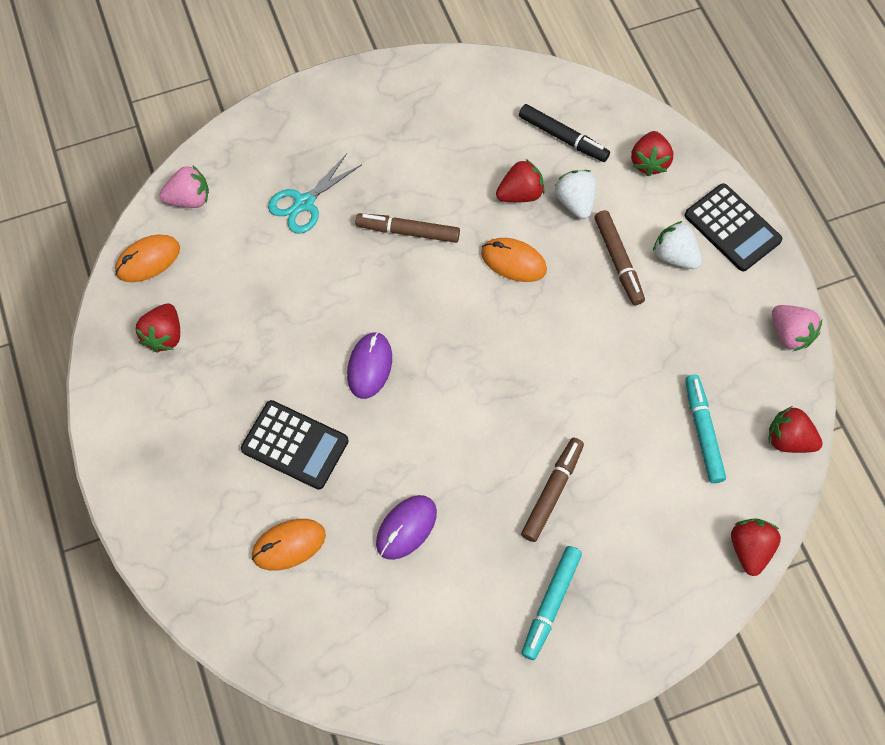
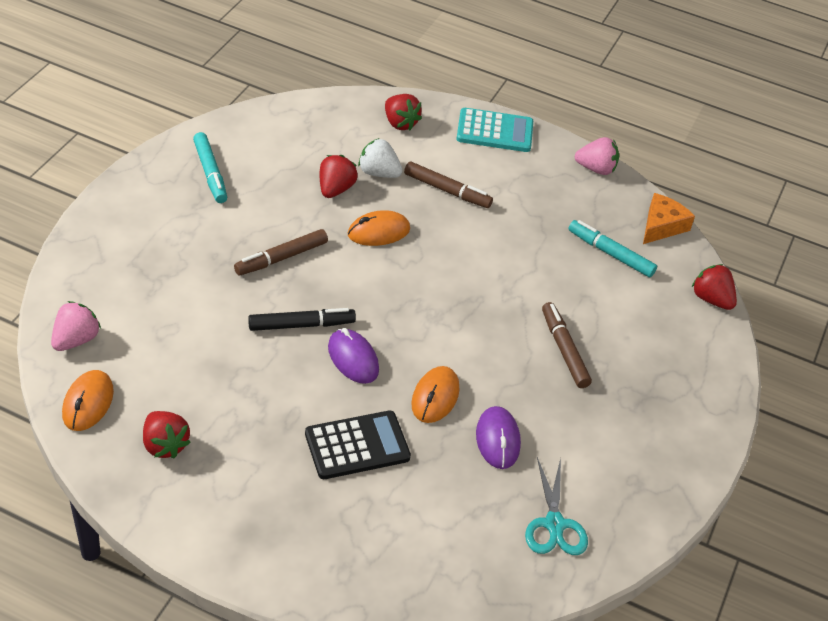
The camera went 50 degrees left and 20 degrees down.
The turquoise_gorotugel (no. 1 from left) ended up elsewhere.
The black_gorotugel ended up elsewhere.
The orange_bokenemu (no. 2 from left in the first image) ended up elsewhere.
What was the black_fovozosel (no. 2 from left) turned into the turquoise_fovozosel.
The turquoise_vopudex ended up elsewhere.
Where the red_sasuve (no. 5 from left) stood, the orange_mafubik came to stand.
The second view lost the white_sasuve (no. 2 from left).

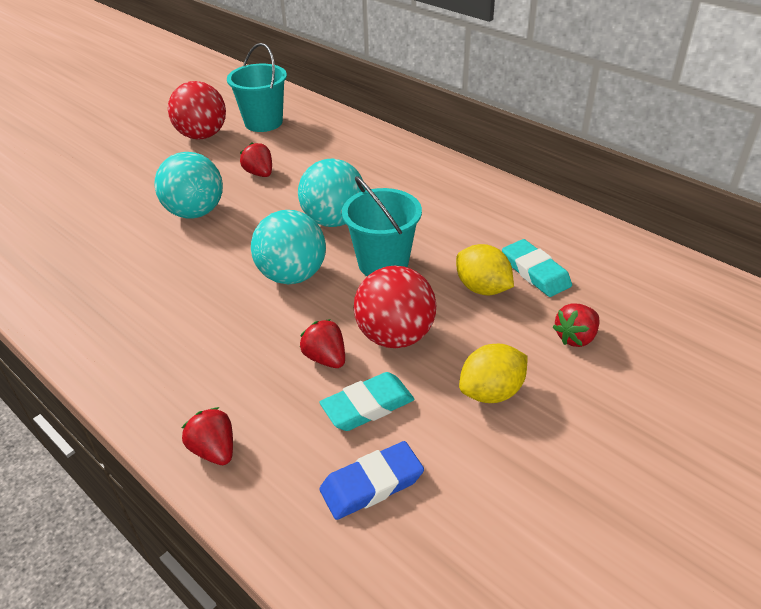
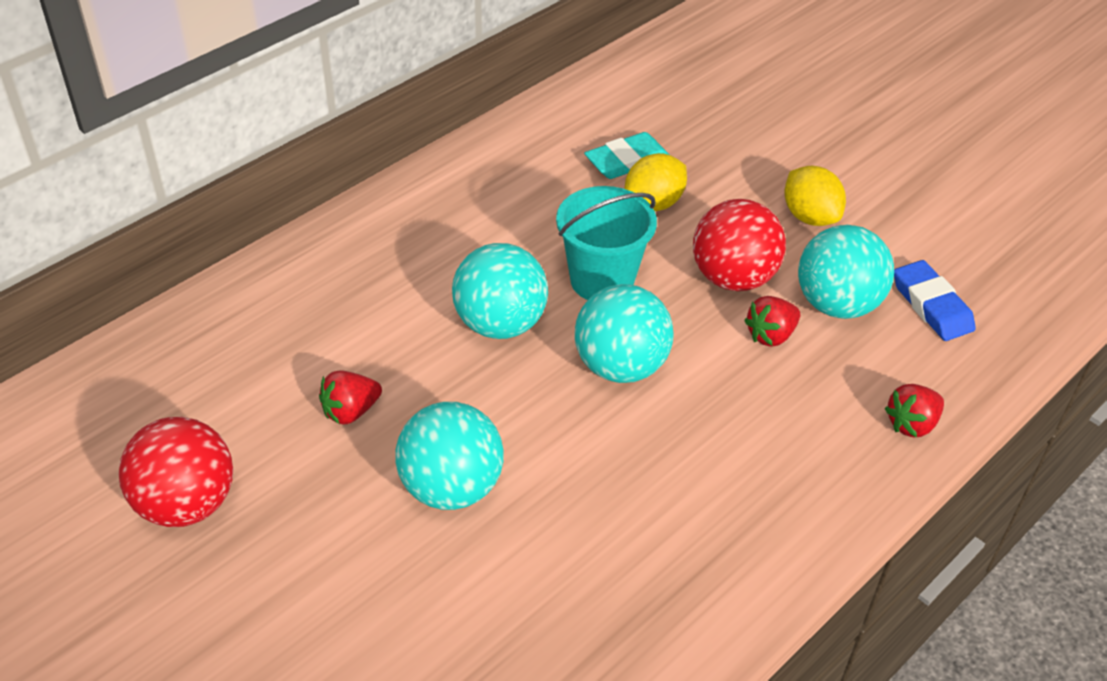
The camera went 90 degrees left and 5 degrees up.
Where the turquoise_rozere (no. 1 from left) stood, the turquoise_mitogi (no. 4 from left) came to stand.
The second view lost the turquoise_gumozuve (no. 1 from left).
The second view lost the red_sasuve (no. 4 from left).

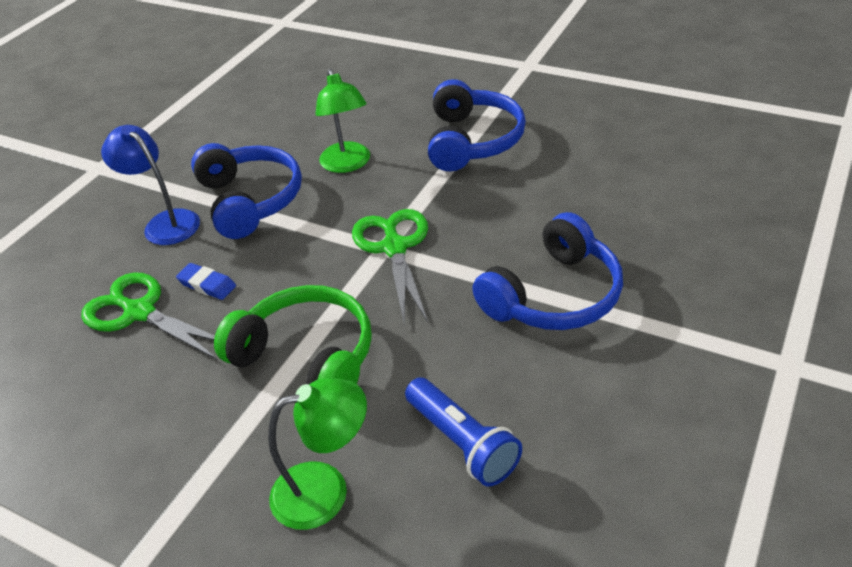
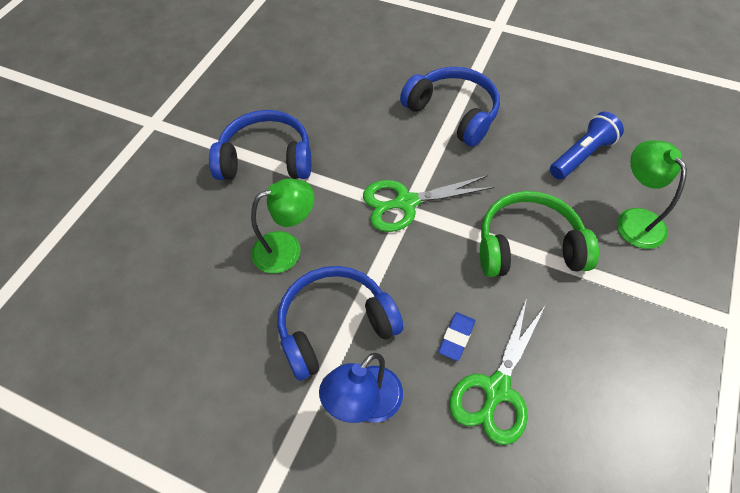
The camera went 95 degrees left and 15 degrees up.
The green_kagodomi ended up facing another way, 60 degrees clockwise from before.

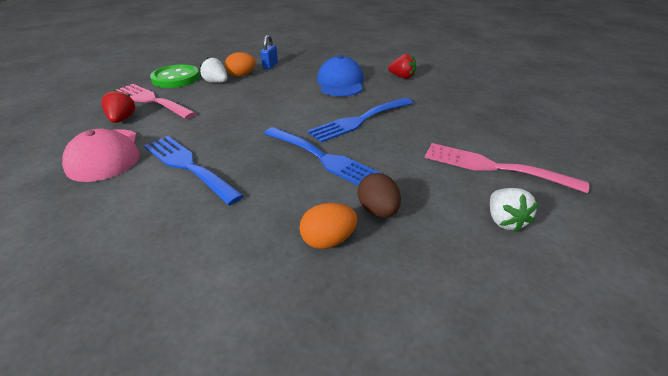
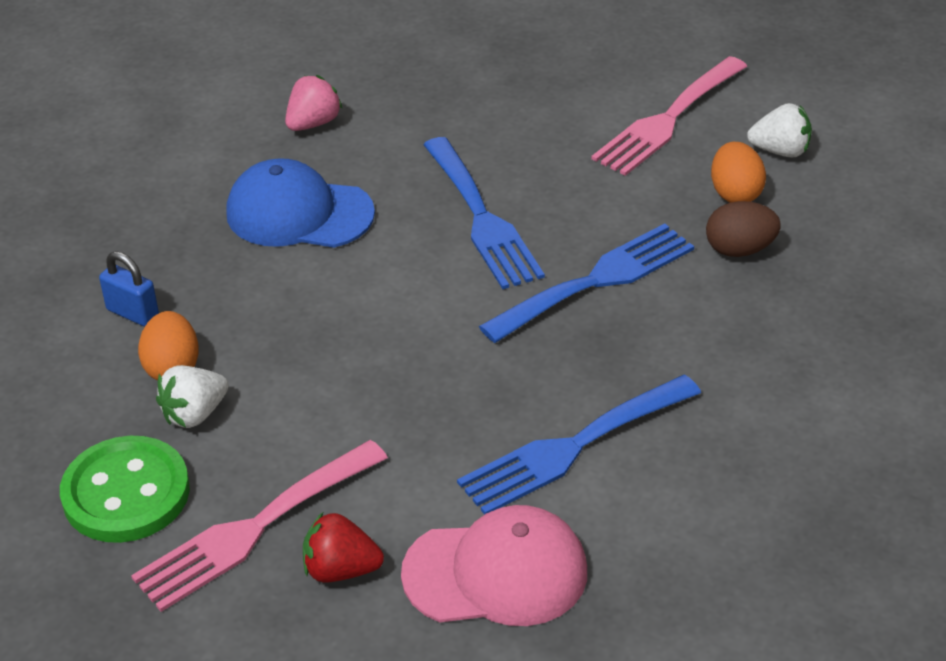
The camera went 75 degrees left and 5 degrees up.
What was the red_sasuve (no. 2 from left) turned into the pink_sasuve.
The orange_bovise (no. 2 from left) ended up elsewhere.

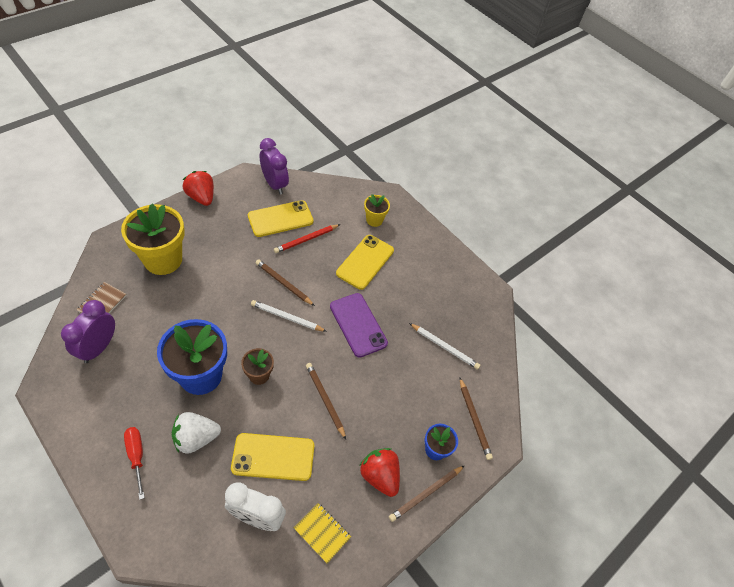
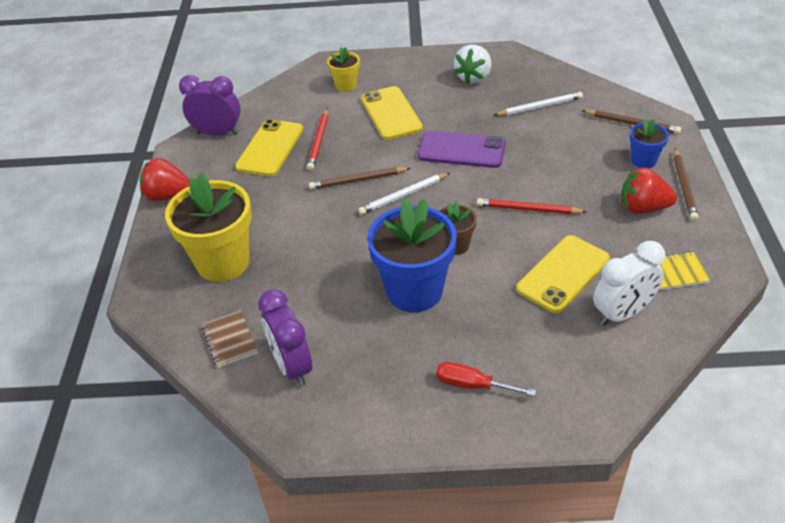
The camera went 40 degrees left and 10 degrees down.
The white_sasuve ended up elsewhere.
What was the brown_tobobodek (no. 2 from left) turned into the red_tobobodek (no. 2 from left).

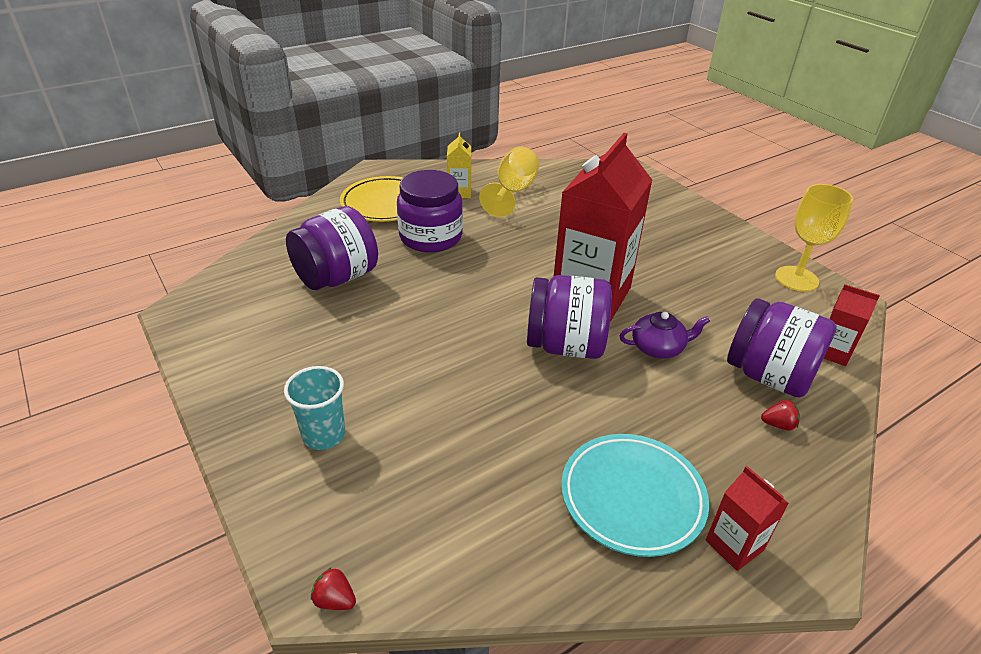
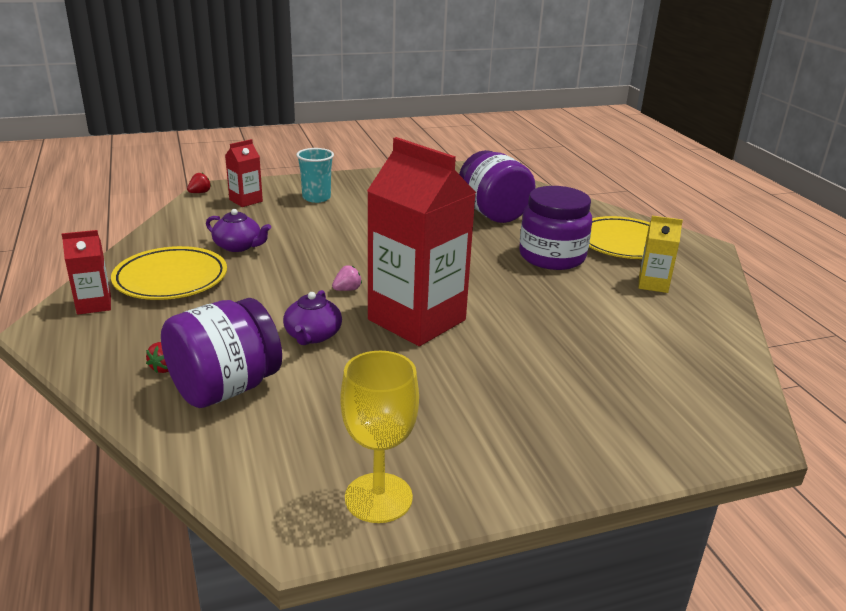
The camera went 105 degrees right and 10 degrees down.
What was the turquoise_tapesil turned into the yellow_tapesil (no. 1 from left).
The second view gained the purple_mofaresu (no. 1 from left).
The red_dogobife (no. 3 from left in the first image) ended up elsewhere.
Where the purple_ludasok (no. 3 from left) stood, the pink_sasuve came to stand.
The second view lost the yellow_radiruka (no. 1 from left).

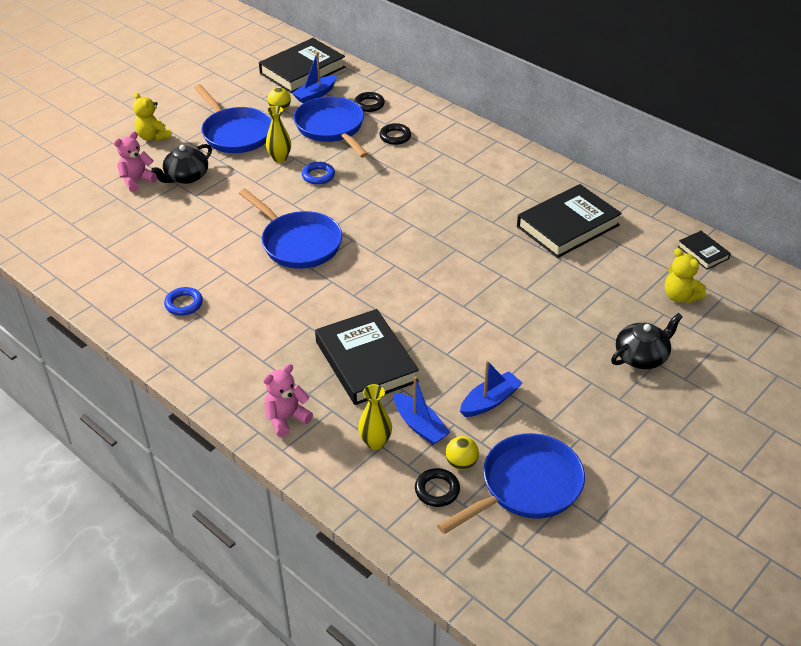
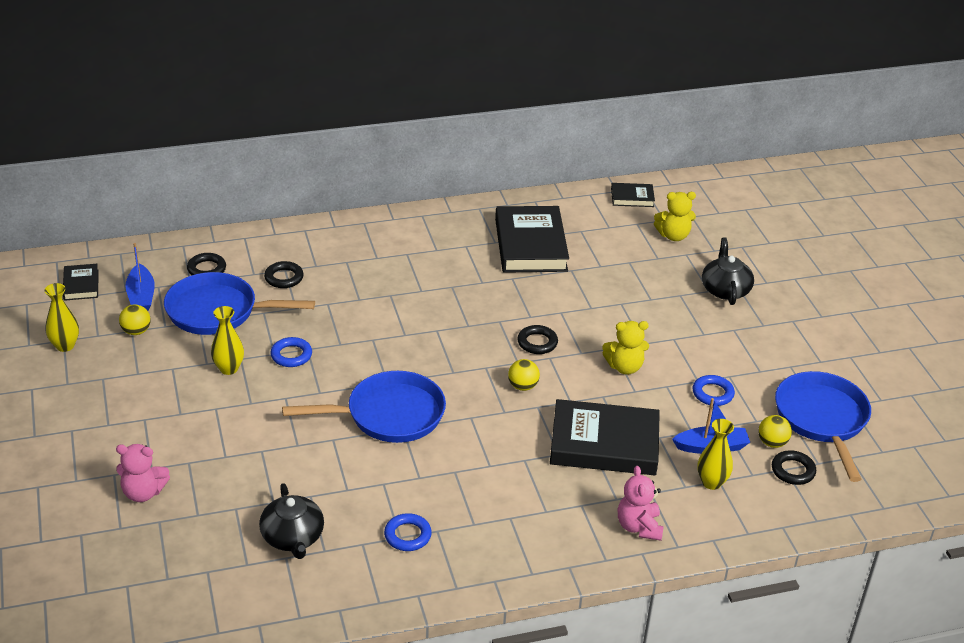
The camera went 60 degrees left and 5 degrees down.
The second view gained the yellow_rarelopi (no. 1 from left).
The size of the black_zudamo (no. 1 from left) changed by a factor of 0.48.
The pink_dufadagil (no. 1 from left) ended up facing another way, 75 degrees counterclockwise from before.
The black_mofaresu (no. 1 from left) ended up elsewhere.
The second view gained the yellow_mitogi (no. 2 from left).
The second view gained the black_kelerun (no. 3 from left).
The yellow_dufadagil (no. 1 from left) ended up elsewhere.
Where the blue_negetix (no. 3 from left) stood, the blue_kelerun (no. 3 from left) came to stand.
The second view lost the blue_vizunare (no. 1 from left).

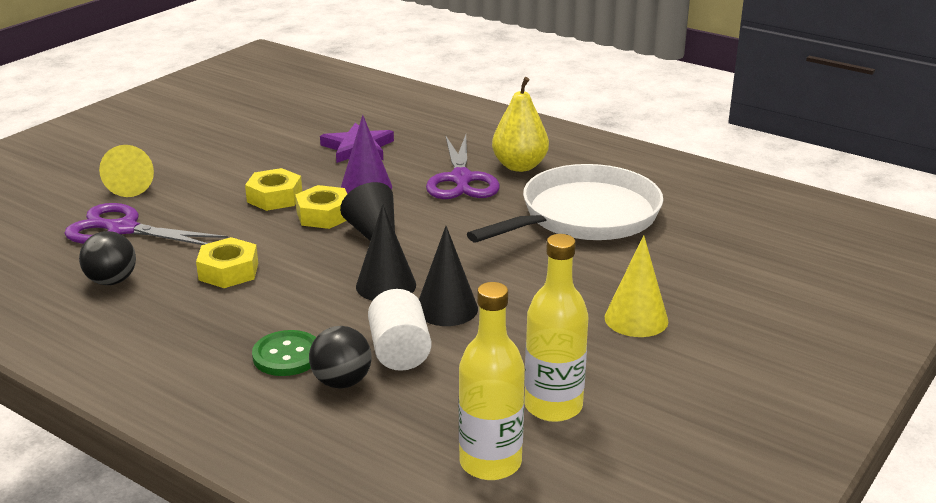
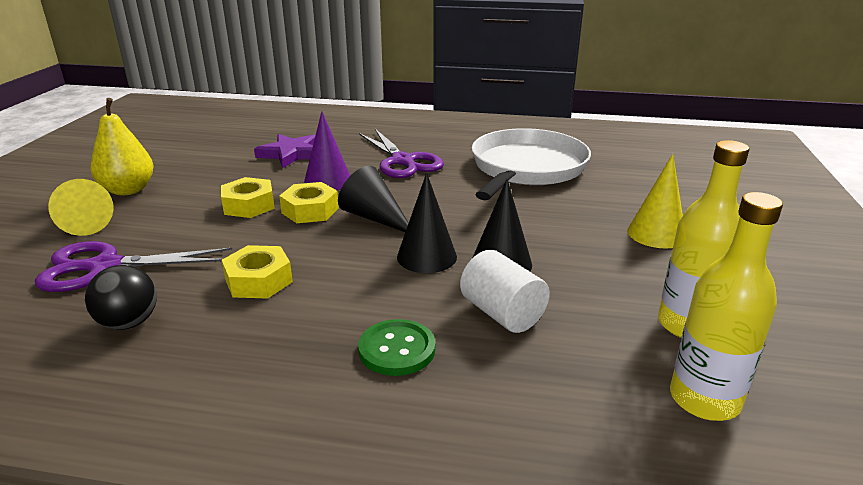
The camera went 25 degrees left and 0 degrees up.
The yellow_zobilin ended up elsewhere.
The second view lost the black_mitogi (no. 2 from left).

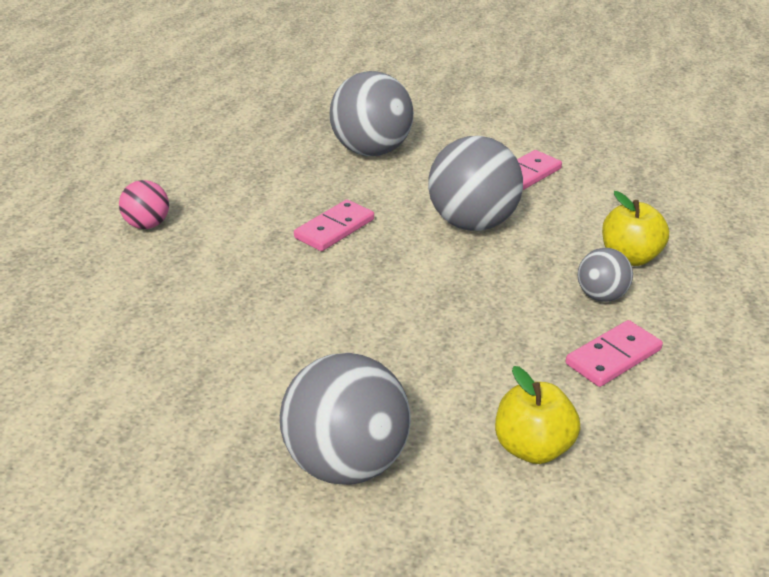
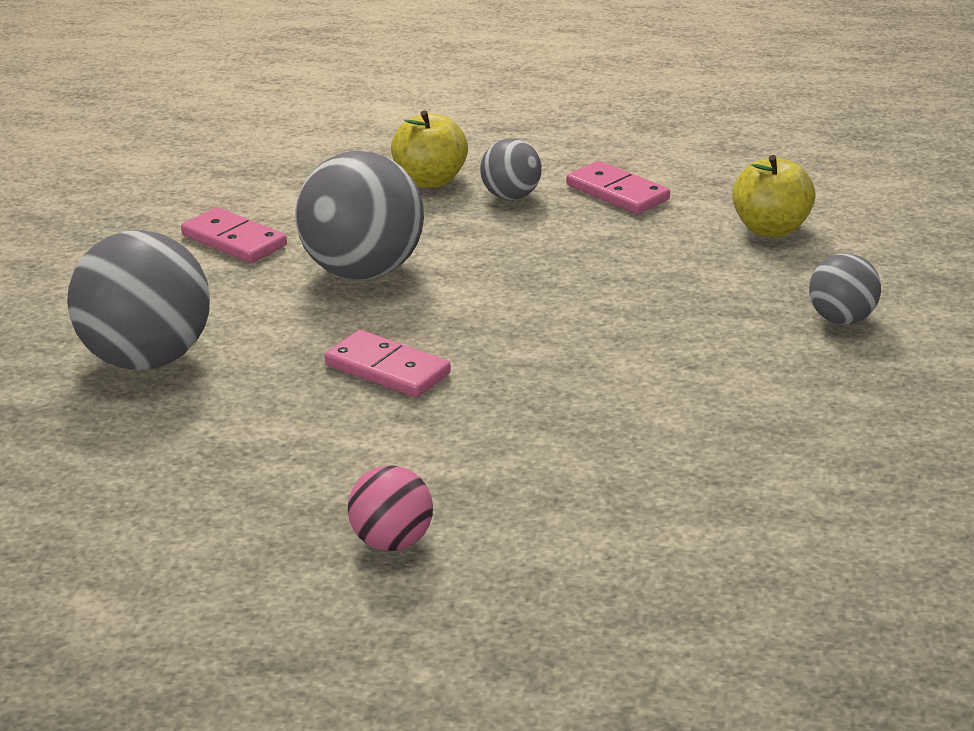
The camera went 95 degrees left and 5 degrees down.
The size of the grey_mitogi (no. 1 from left in the first image) changed by a factor of 0.52.

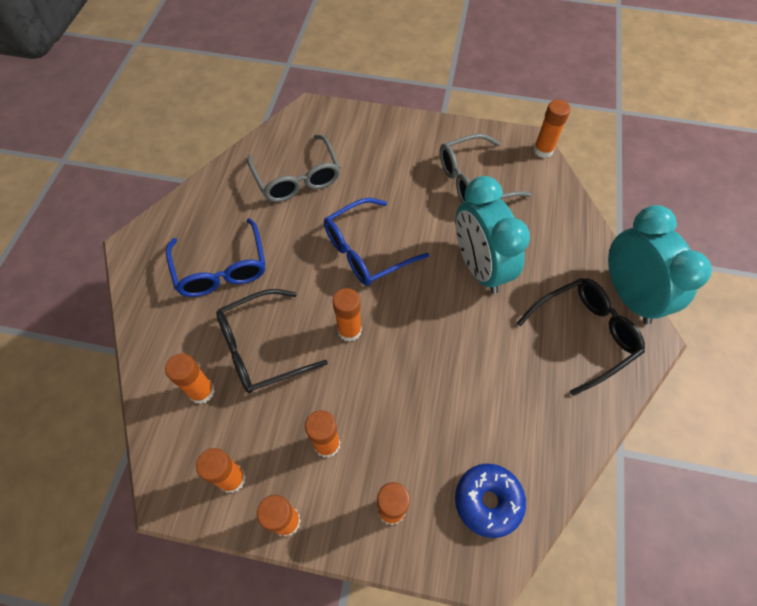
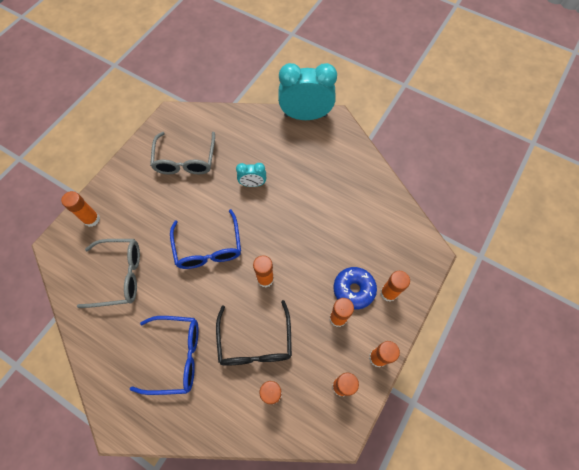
The camera went 70 degrees left and 5 degrees up.
The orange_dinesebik (no. 7 from left in the first image) ended up elsewhere.
The size of the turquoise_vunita (no. 1 from left) changed by a factor of 0.49.
The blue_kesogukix ended up elsewhere.
The second view lost the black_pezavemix (no. 2 from left).

